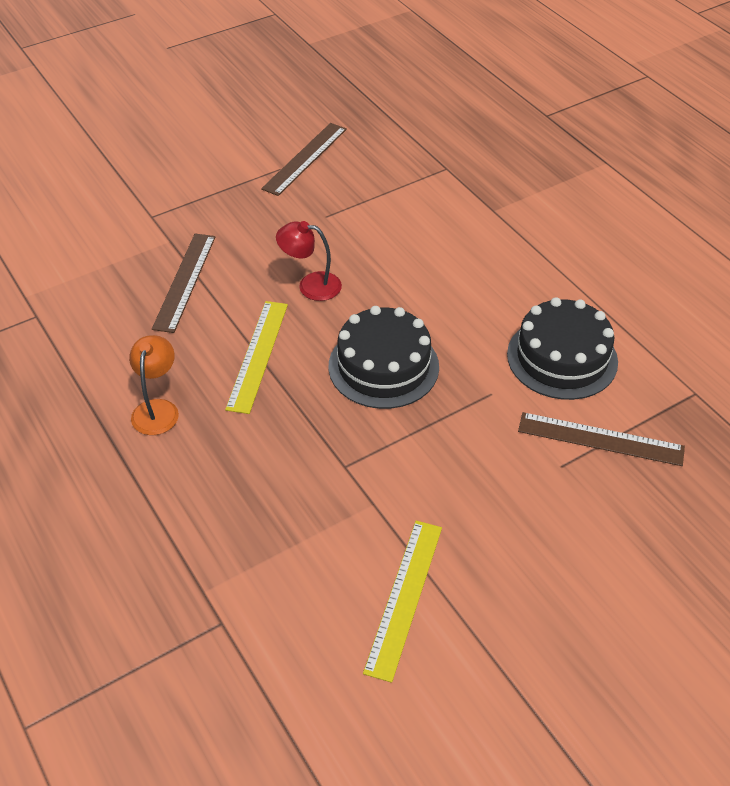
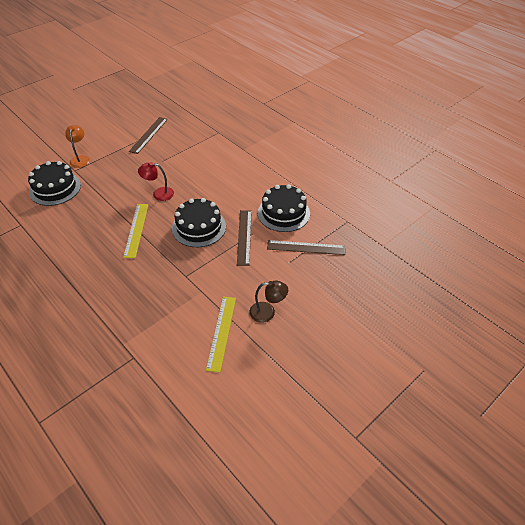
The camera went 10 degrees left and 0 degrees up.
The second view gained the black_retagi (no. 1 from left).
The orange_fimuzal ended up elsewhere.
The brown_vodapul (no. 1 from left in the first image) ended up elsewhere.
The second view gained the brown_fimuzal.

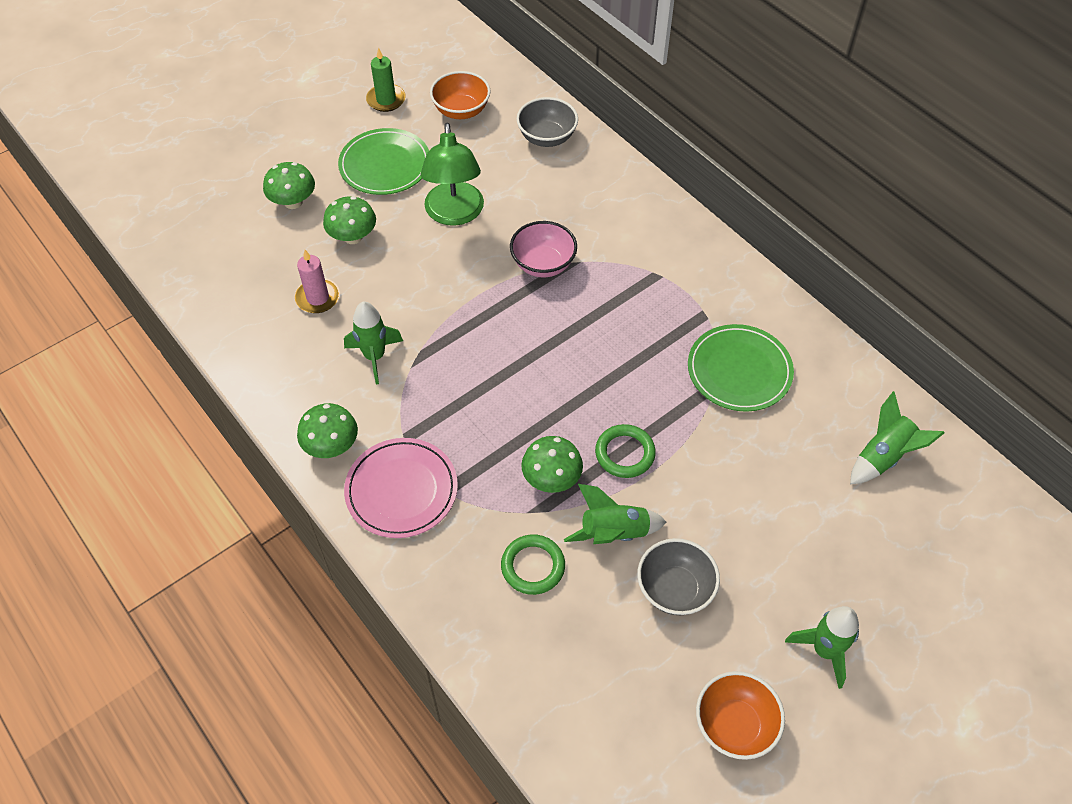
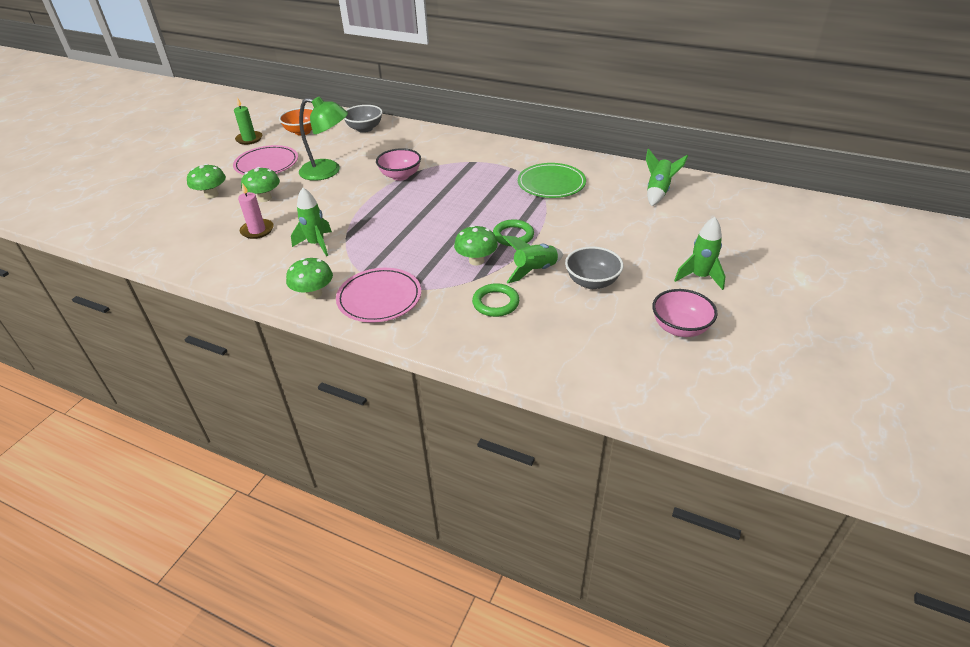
The camera went 25 degrees left and 15 degrees down.
What was the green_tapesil (no. 1 from left) turned into the pink_tapesil (no. 1 from left).
The green_fimuzal ended up facing another way, 45 degrees counterclockwise from before.
What was the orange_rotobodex (no. 2 from left) turned into the pink_rotobodex (no. 2 from left).

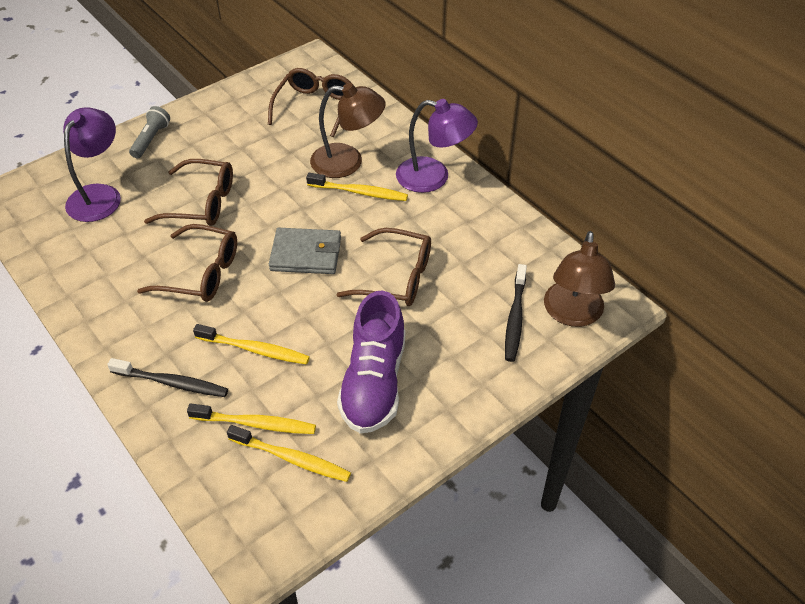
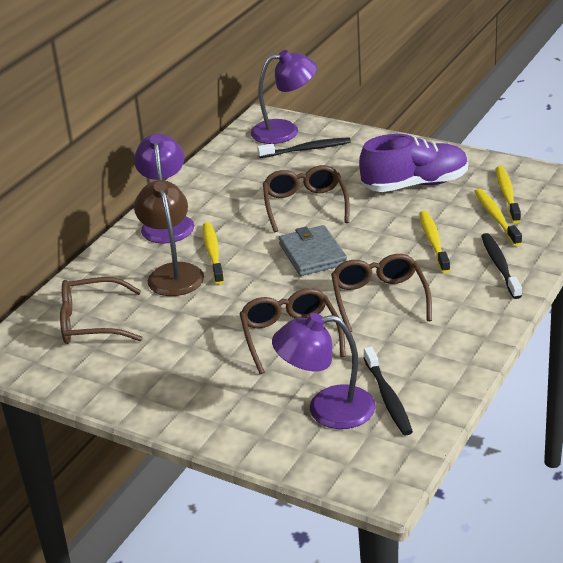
The camera went 110 degrees left and 15 degrees down.
What was the brown_fimuzal (no. 2 from left) turned into the purple_fimuzal (no. 2 from left).
The second view gained the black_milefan (no. 2 from left).
The second view lost the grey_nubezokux.

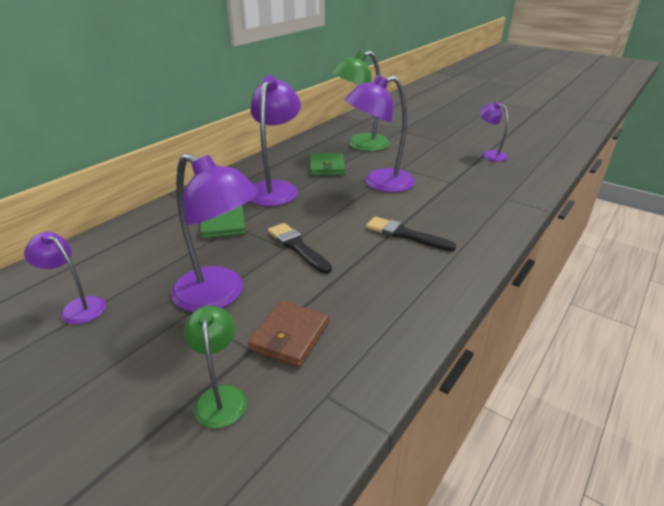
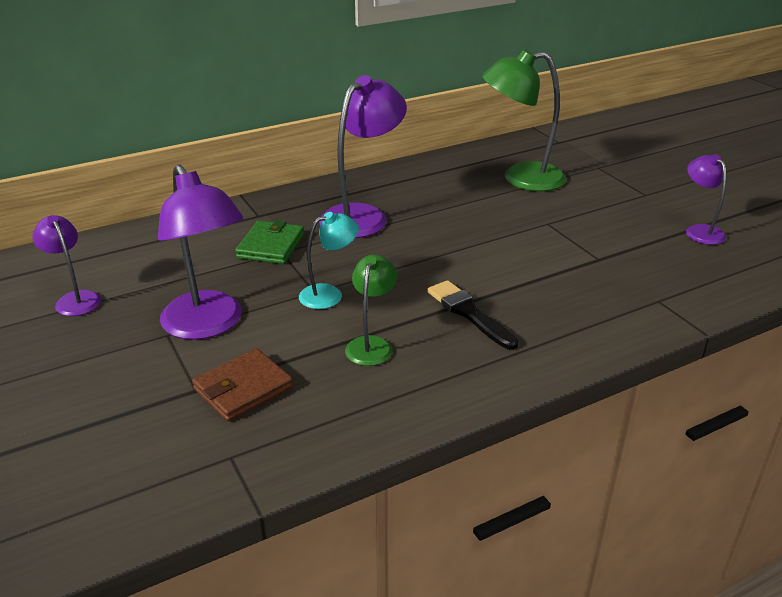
The camera went 25 degrees right and 0 degrees up.
Where the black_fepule (no. 1 from left) stood, the turquoise_fimuzal came to stand.
The green_fimuzal (no. 1 from left) ended up elsewhere.
The second view lost the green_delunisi (no. 2 from left).
The second view lost the purple_fimuzal (no. 4 from left).

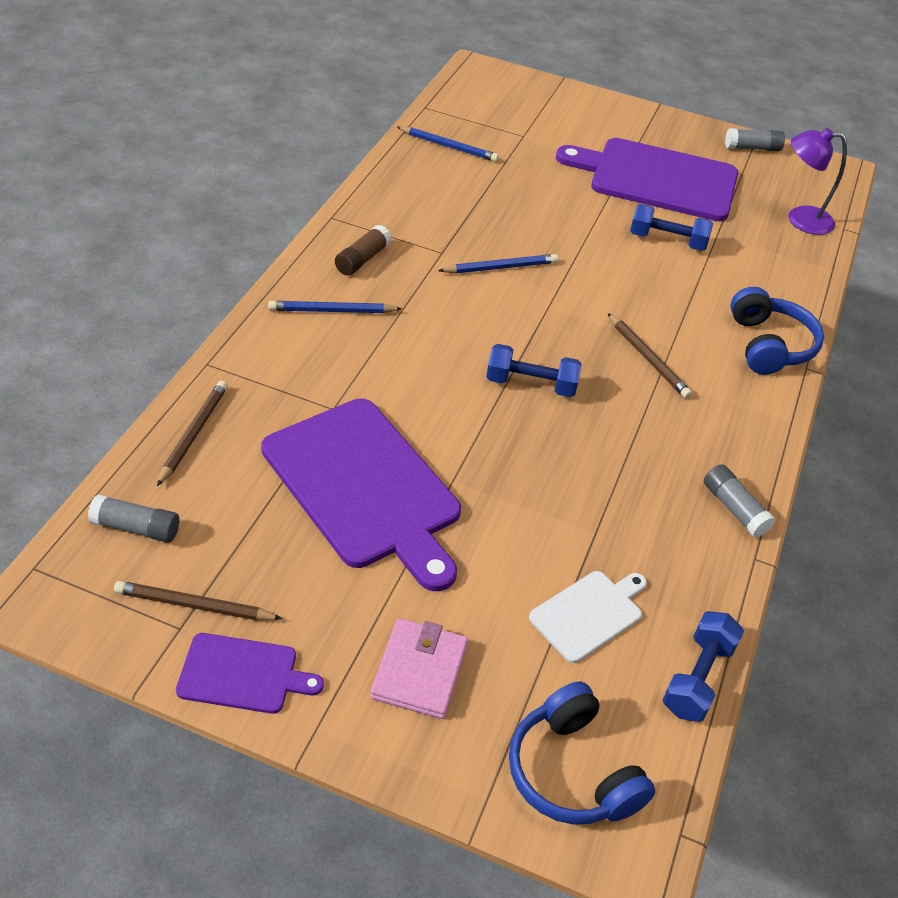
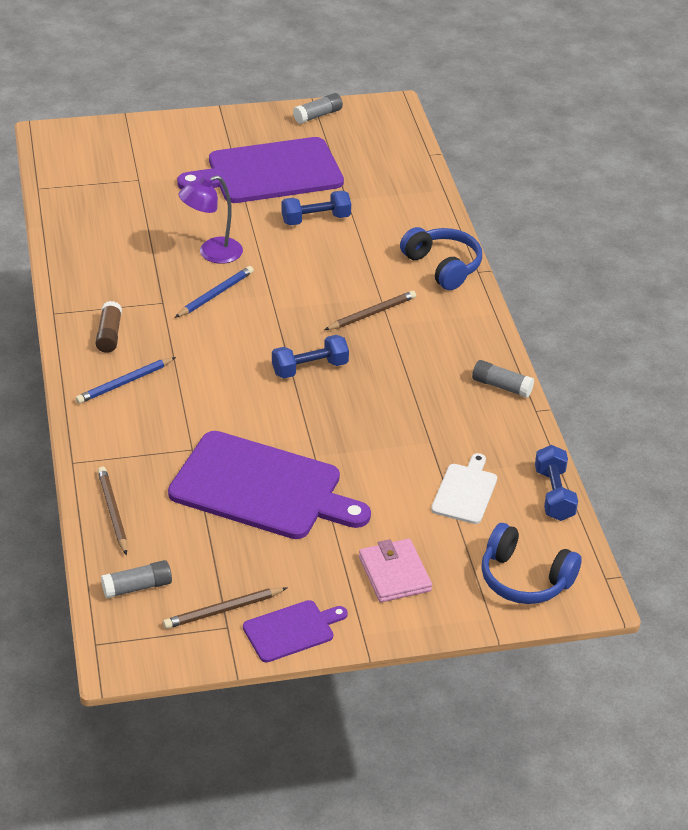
The camera went 30 degrees left and 5 degrees down.
The purple_fimuzal ended up elsewhere.
The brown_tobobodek (no. 3 from left) ended up facing another way, 60 degrees counterclockwise from before.
The second view lost the blue_tobobodek (no. 2 from left).

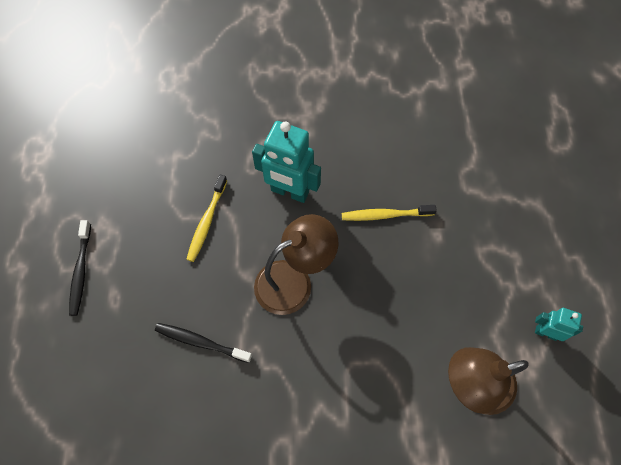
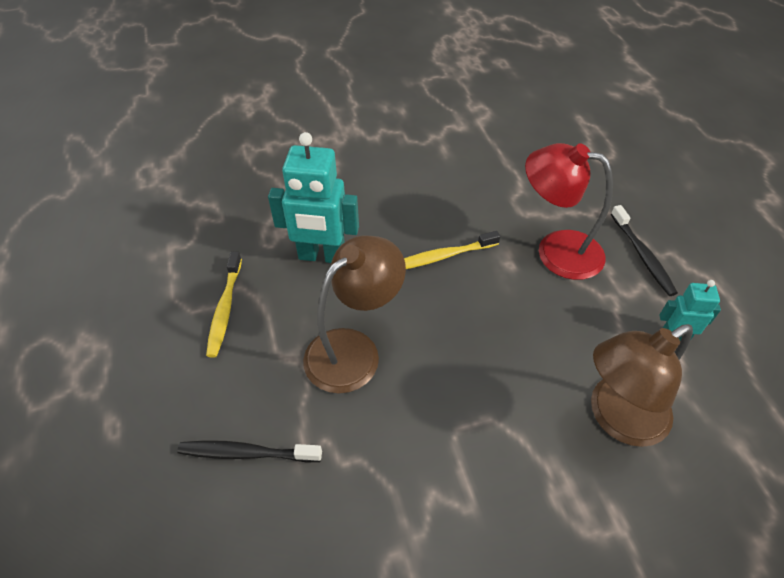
The camera went 15 degrees left and 15 degrees down.
The second view gained the red_fimuzal.
The black_milefan (no. 1 from left in the first image) ended up elsewhere.

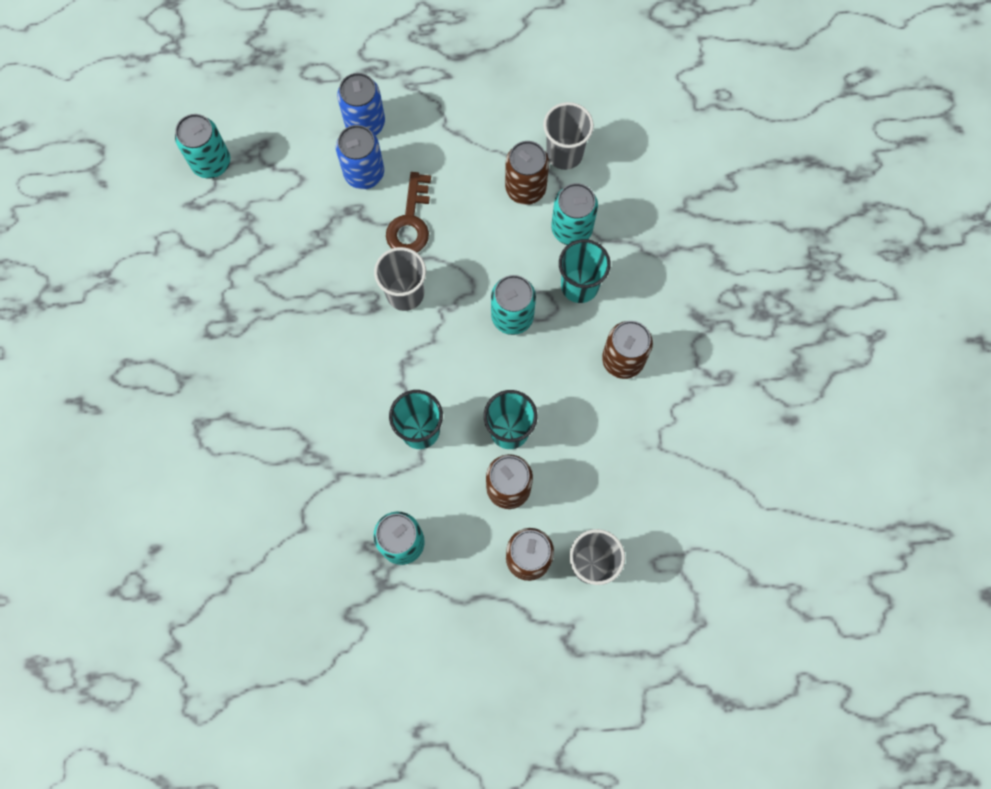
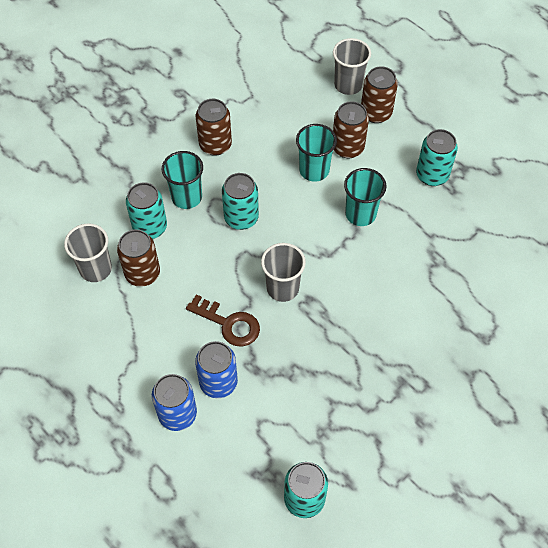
The camera went 130 degrees left and 15 degrees down.
The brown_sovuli ended up facing another way, 60 degrees clockwise from before.

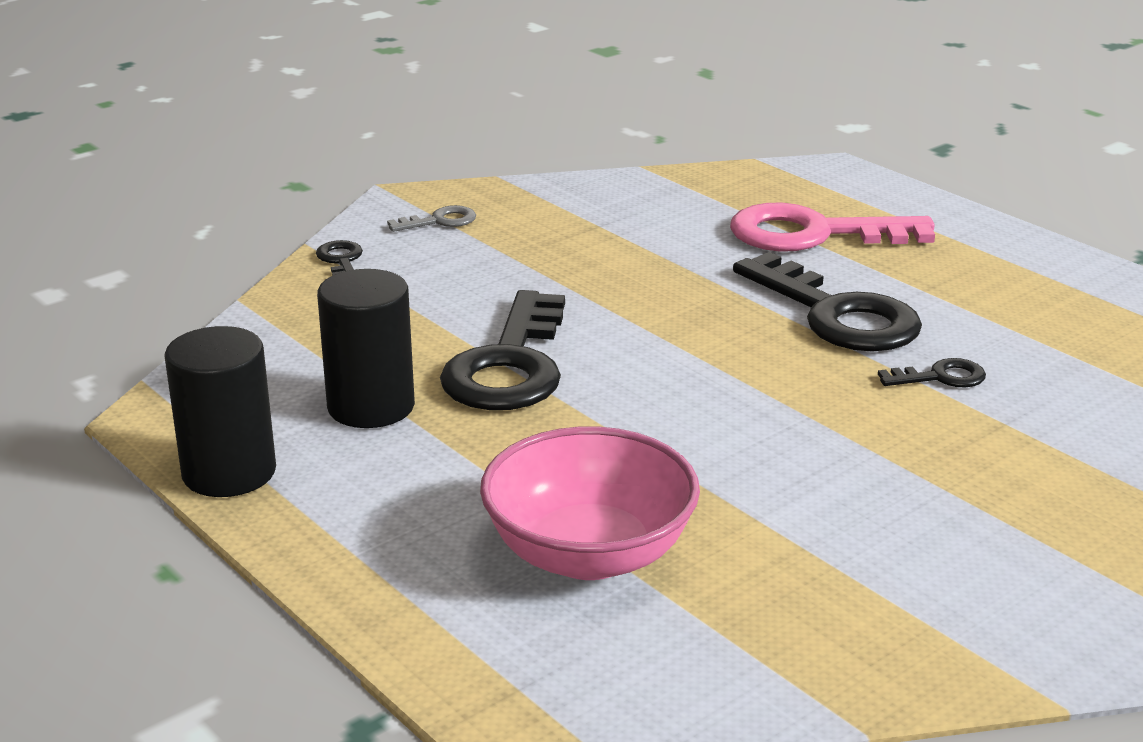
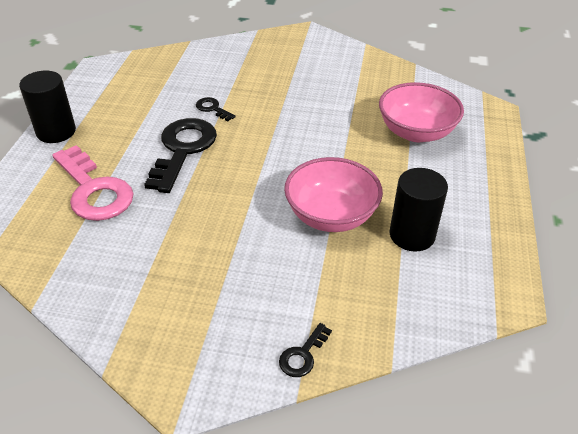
The camera went 130 degrees left and 15 degrees up.
The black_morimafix (no. 1 from left) ended up elsewhere.
Where the black_sovuli (no. 2 from left) stood, the pink_rotobodex (no. 1 from left) came to stand.
The second view lost the grey_sovuli.

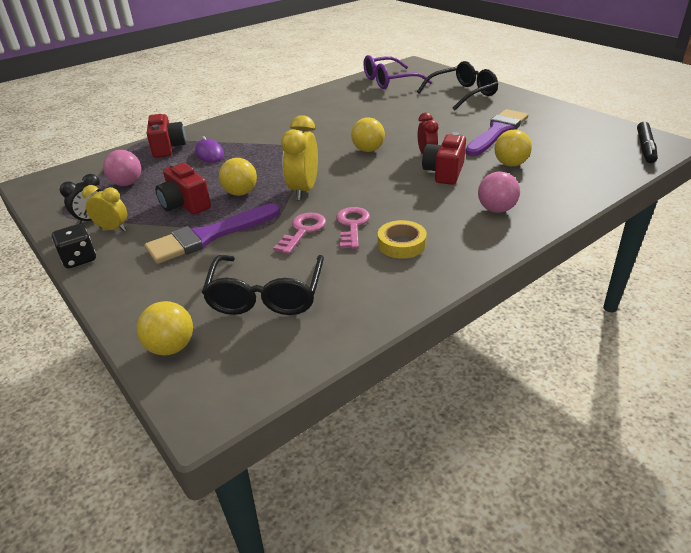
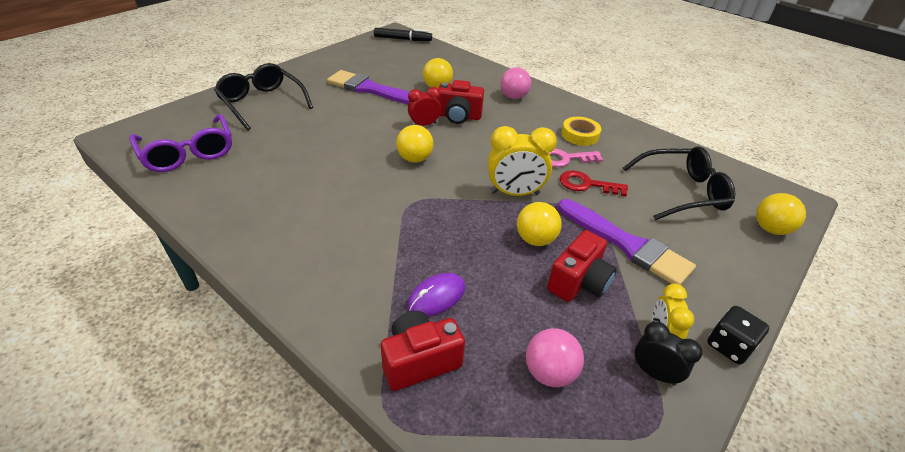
The camera went 105 degrees left and 5 degrees up.
What was the pink_sovuli (no. 1 from left) turned into the red_sovuli.

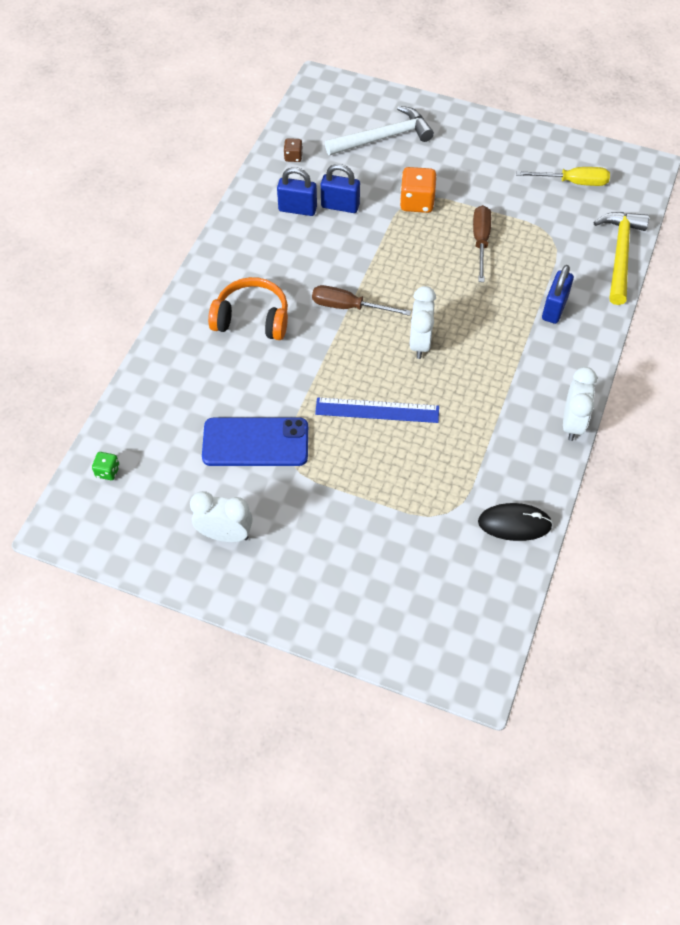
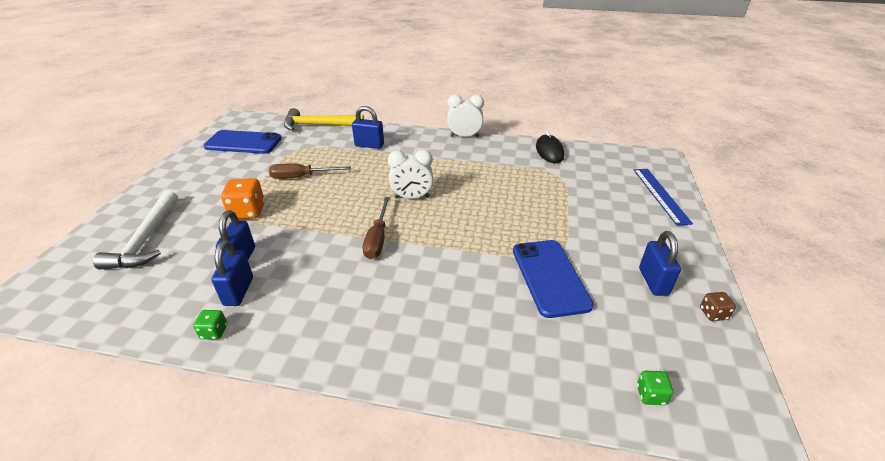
The camera went 100 degrees left and 20 degrees down.
The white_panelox ended up facing another way, 150 degrees counterclockwise from before.
The second view gained the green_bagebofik (no. 1 from left).
Where the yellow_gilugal stood, the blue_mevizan (no. 1 from left) came to stand.
The blue_vodapul ended up elsewhere.
Where the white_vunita (no. 1 from left) stood, the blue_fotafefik (no. 4 from left) came to stand.
The brown_bagebofik ended up elsewhere.
The second view lost the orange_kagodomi.

